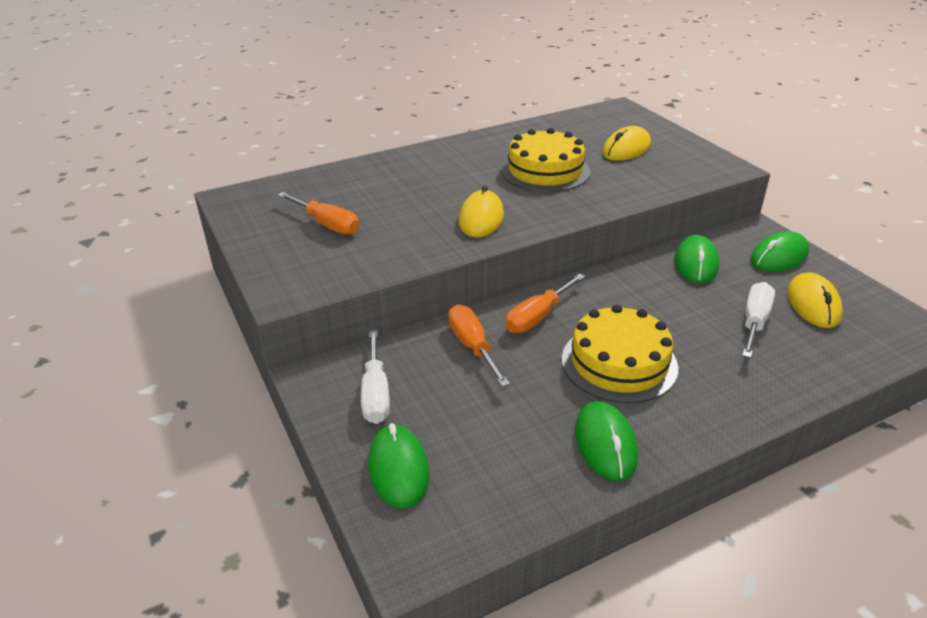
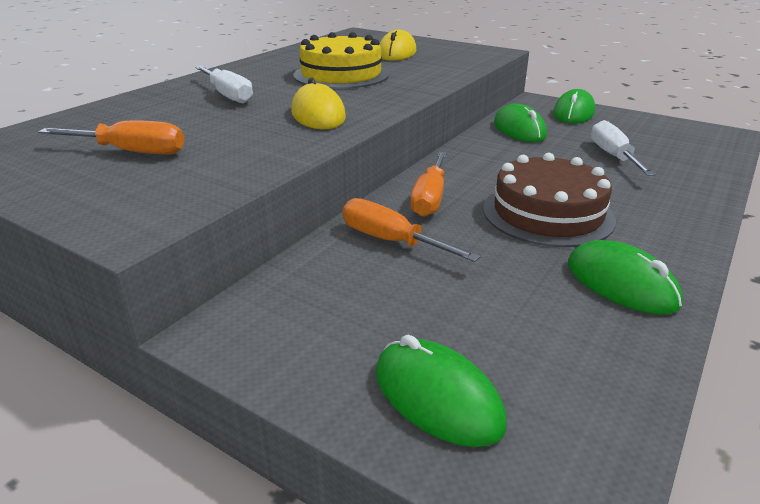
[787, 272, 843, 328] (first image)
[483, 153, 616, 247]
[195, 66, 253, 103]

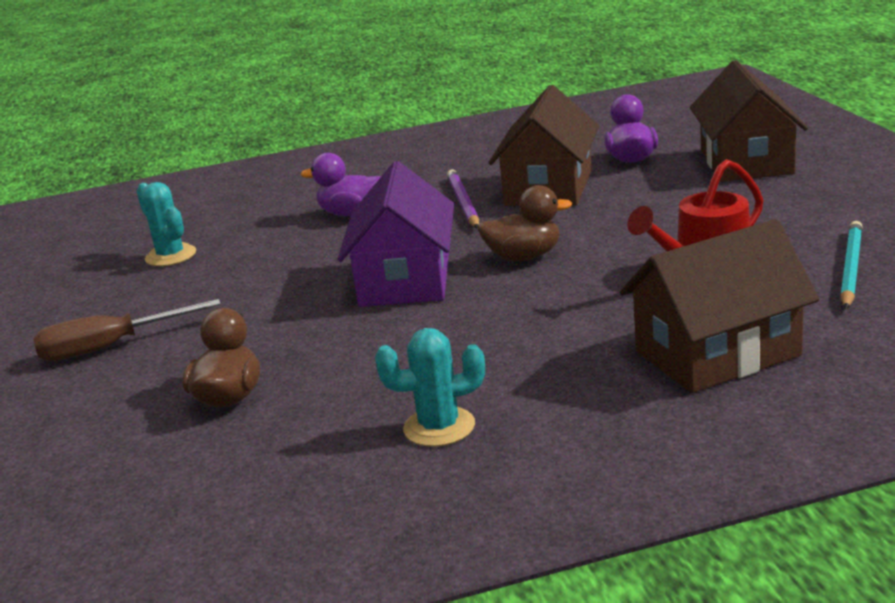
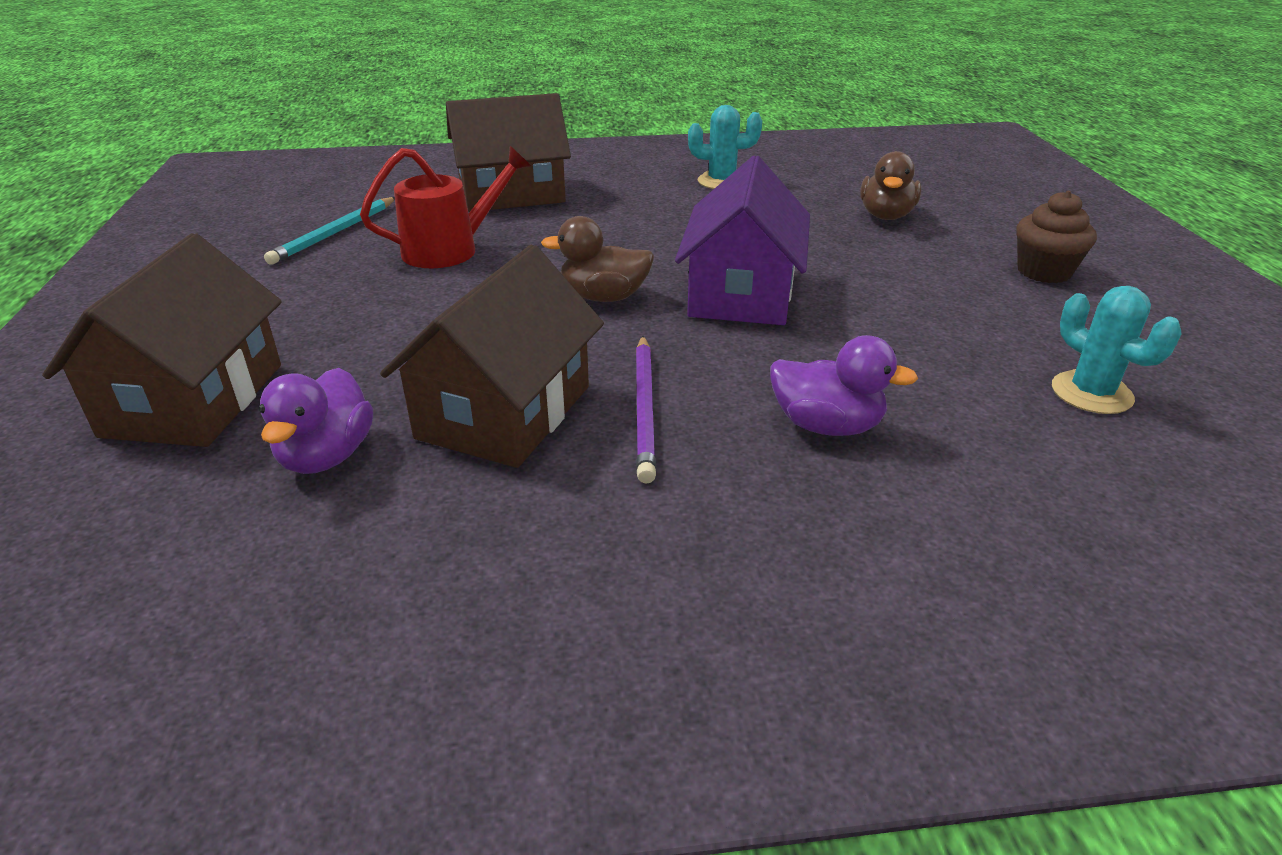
[1016, 191, 1097, 283]

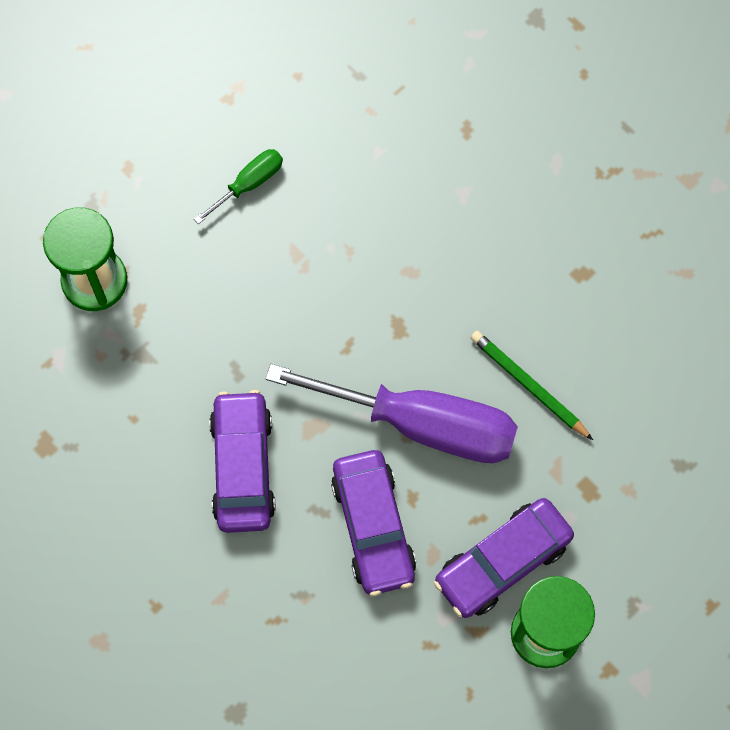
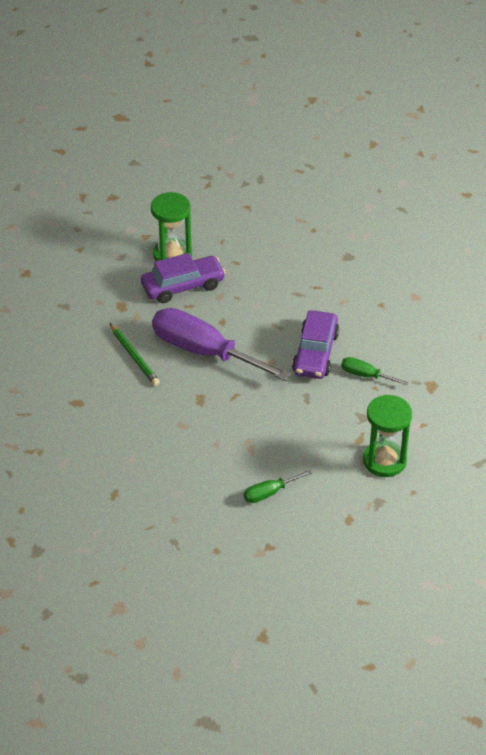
[331, 450, 416, 596] (first image)
[341, 357, 408, 385]

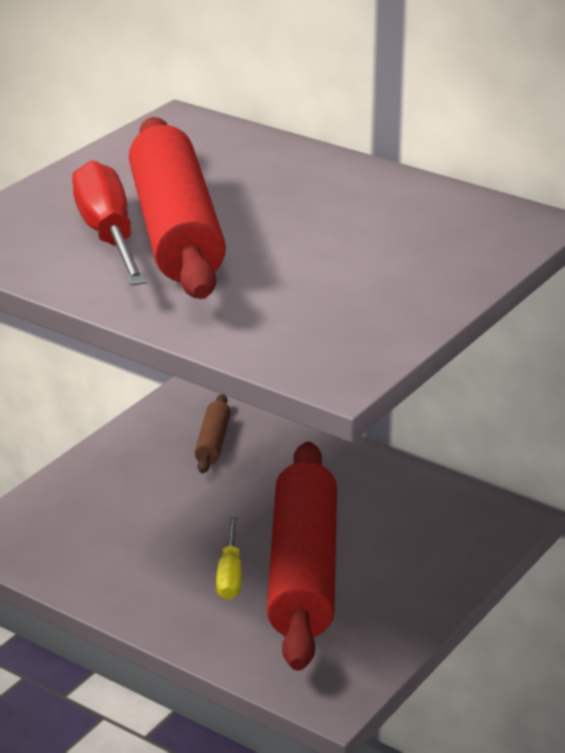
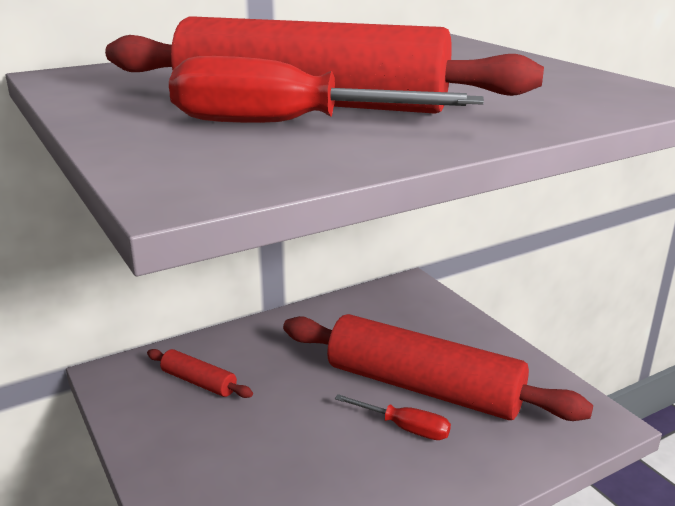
[147, 349, 253, 398]
[335, 394, 451, 440]

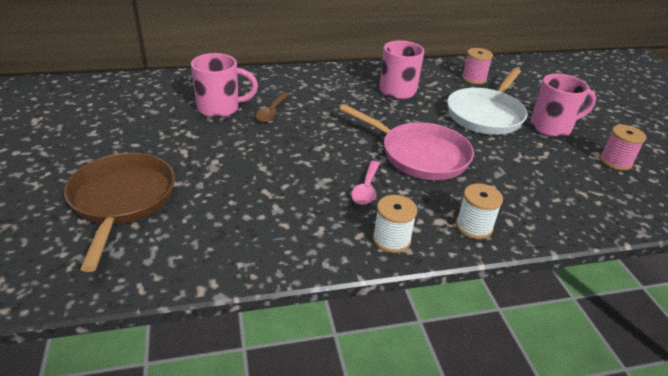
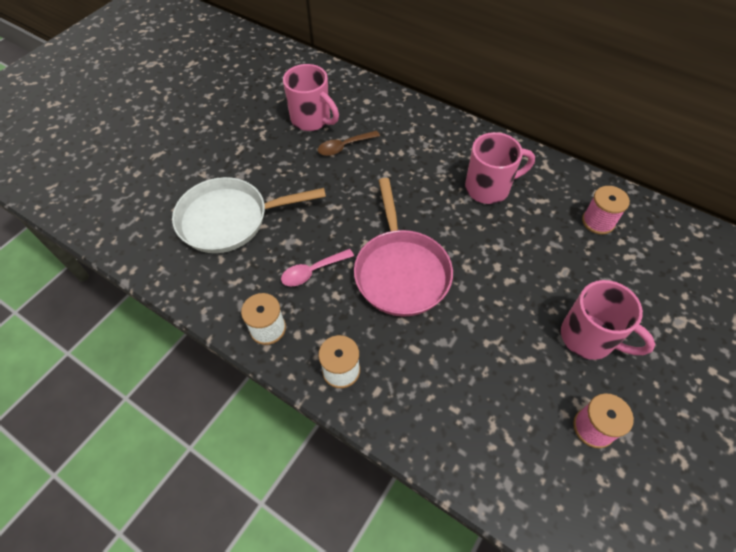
[172, 177, 326, 253]
[64, 153, 175, 272] (first image)

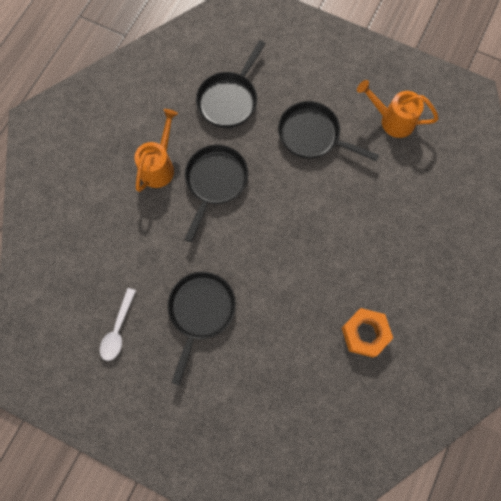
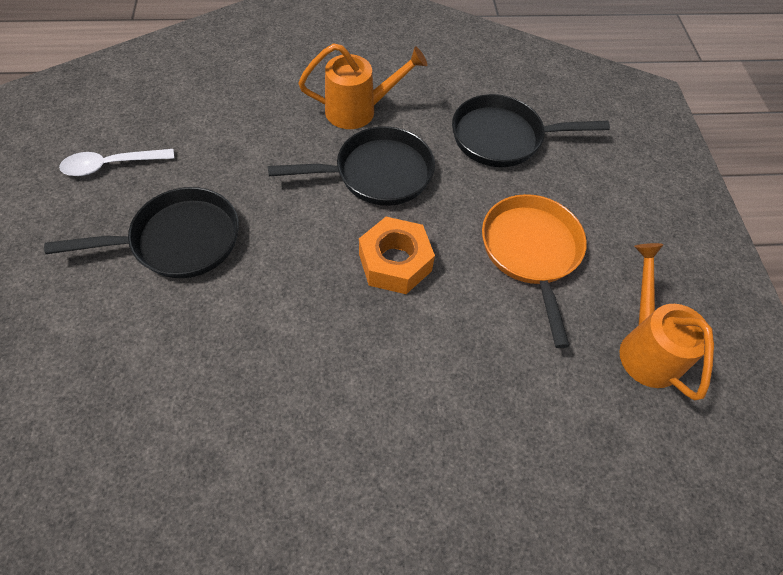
[482, 194, 587, 348]
[359, 217, 435, 294]

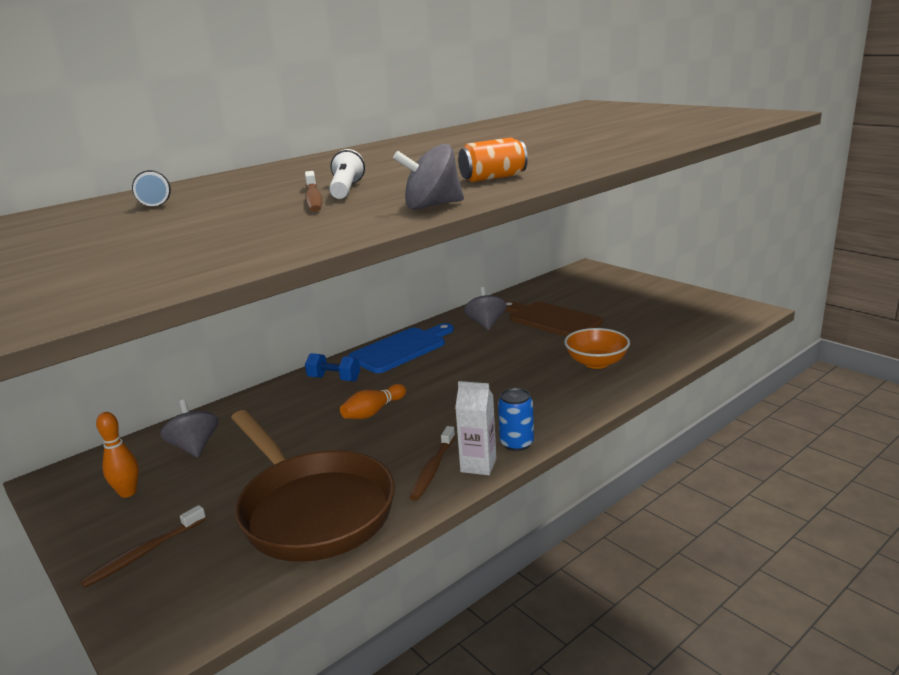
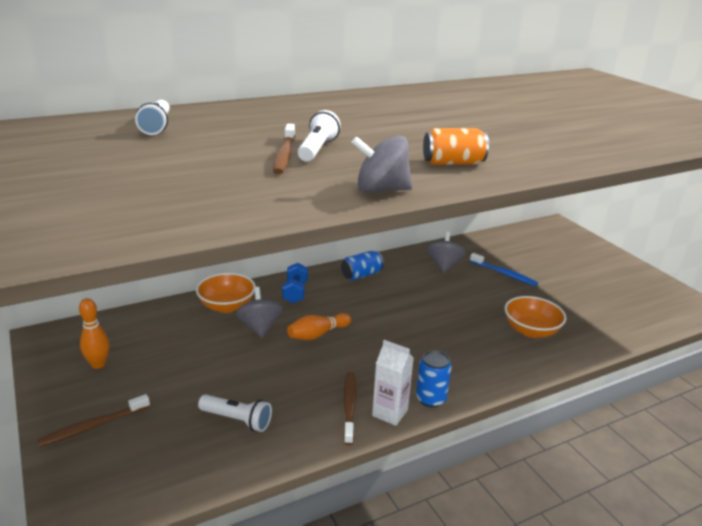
[470, 253, 538, 286]
[341, 251, 384, 280]
[282, 263, 308, 303]
[236, 287, 283, 338]
[198, 394, 272, 432]
[343, 372, 357, 445]
[196, 273, 256, 313]

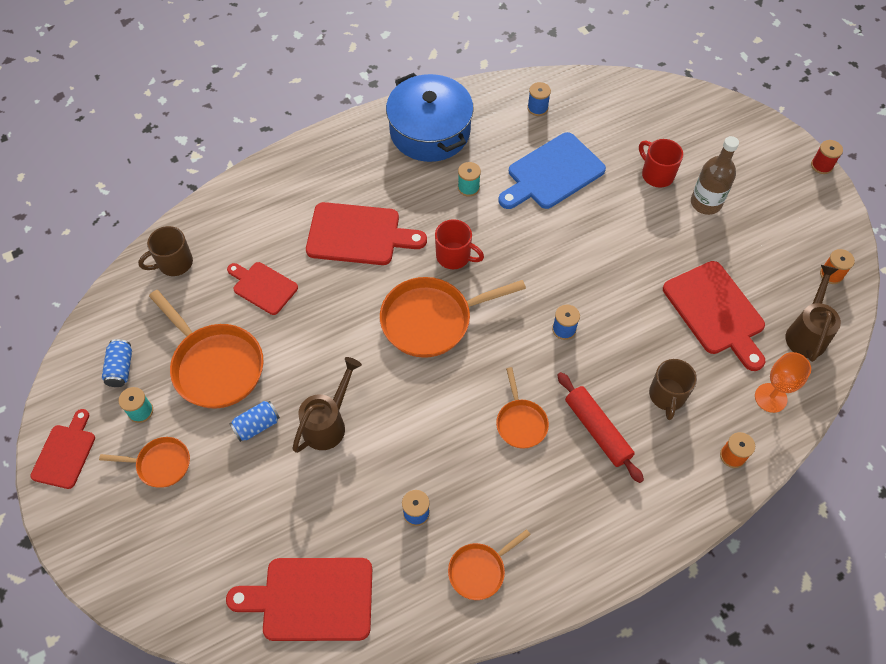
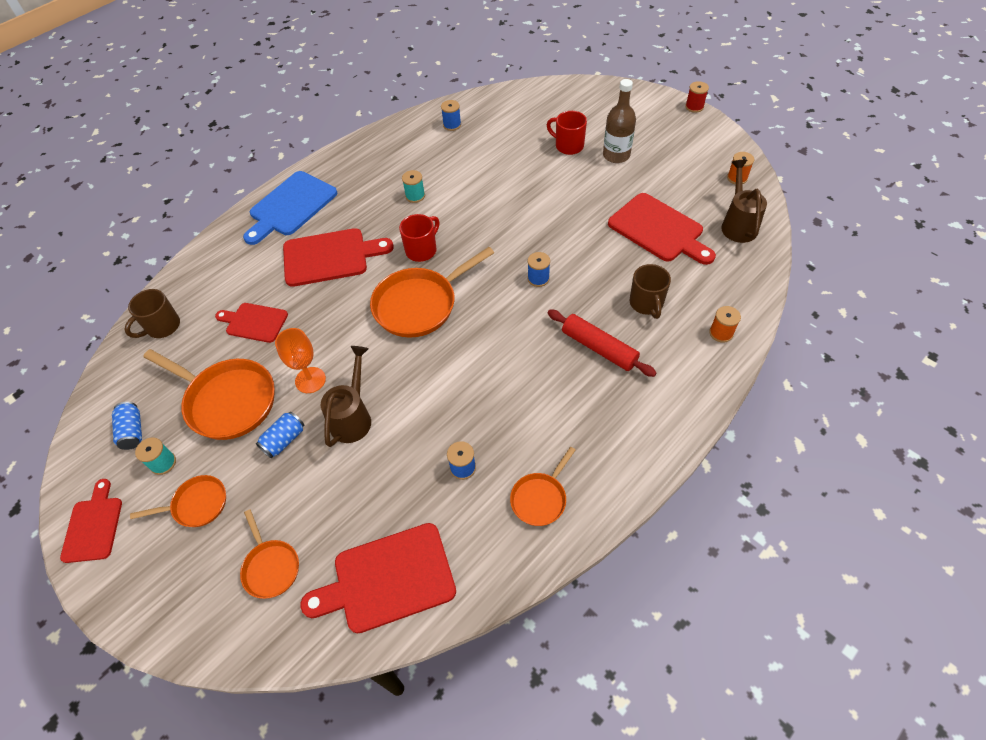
[386, 73, 474, 162] (first image)
[243, 171, 337, 245]
[399, 214, 439, 262]
[275, 328, 326, 393]
[240, 509, 299, 599]

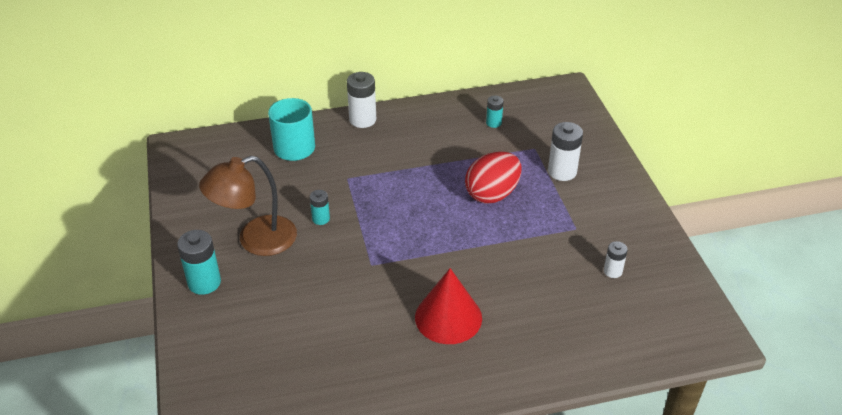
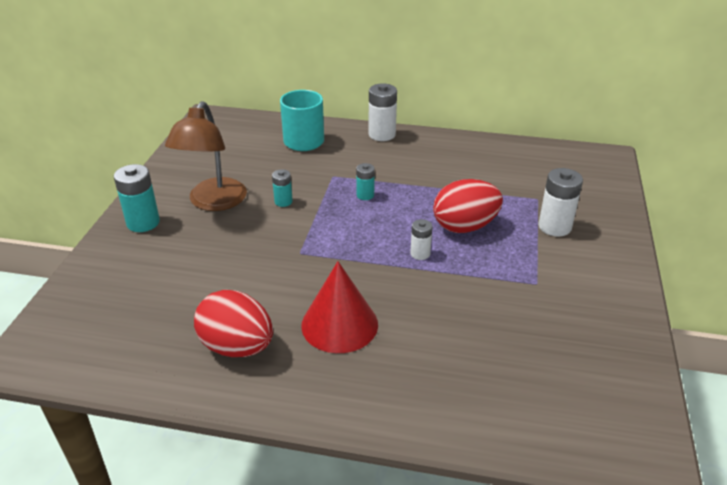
[356, 163, 375, 200]
[165, 101, 247, 211]
[410, 219, 432, 260]
[194, 290, 273, 357]

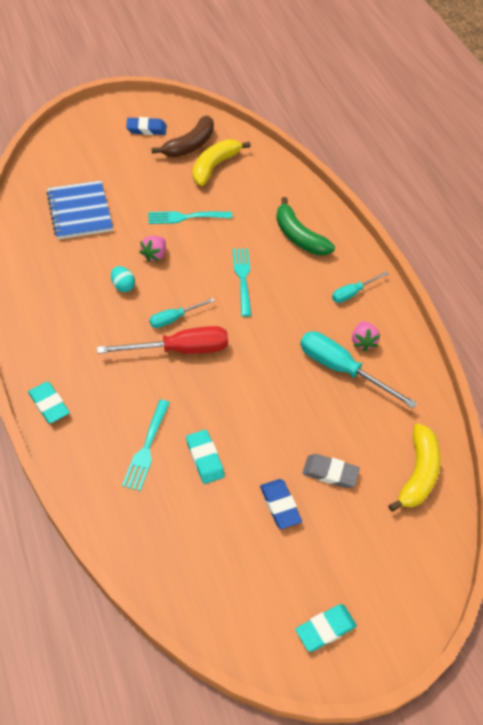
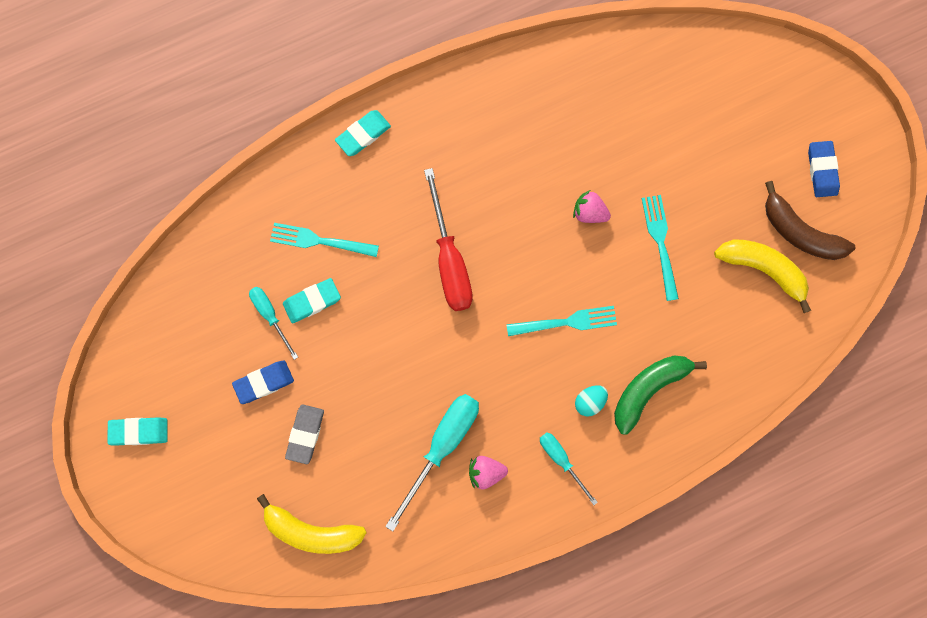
[46, 181, 113, 239] (first image)
[575, 385, 608, 417]
[249, 287, 298, 360]
[108, 418, 168, 445]

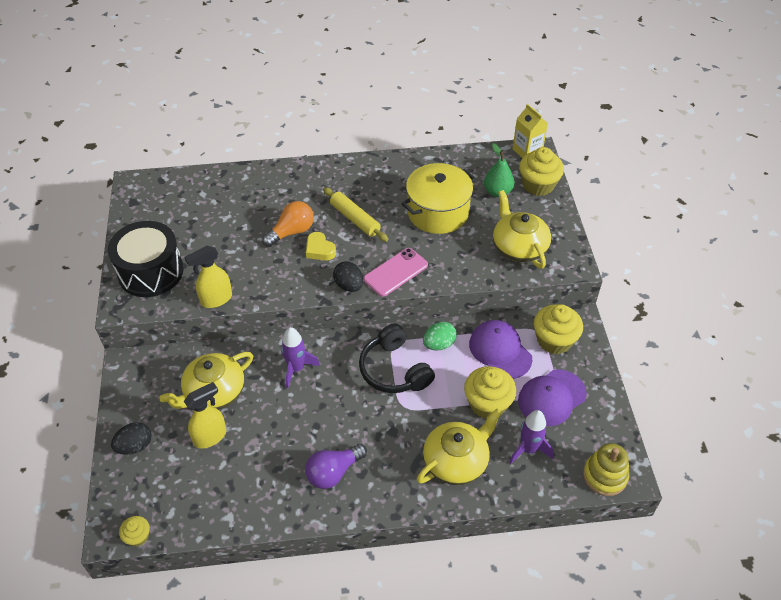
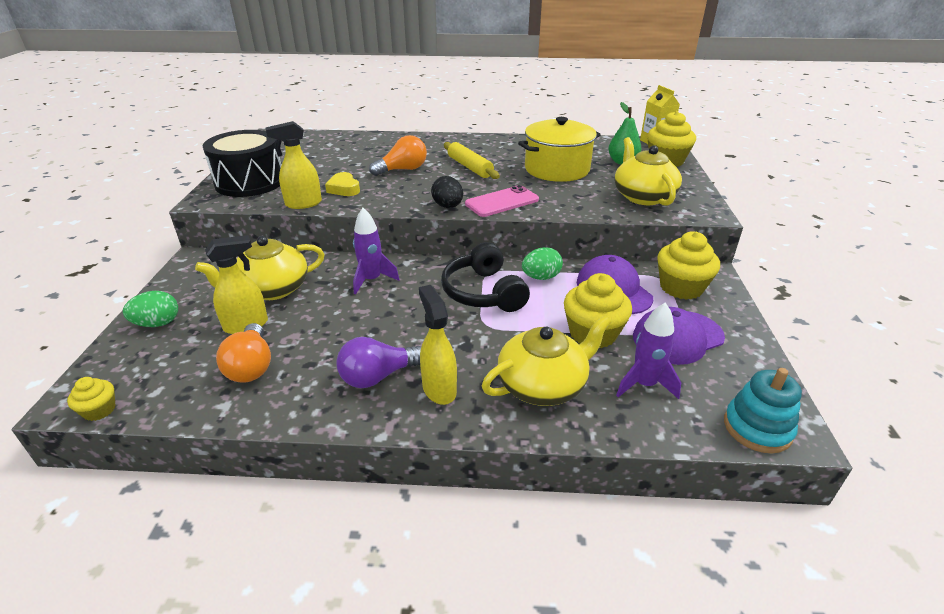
[325, 172, 360, 196]
[123, 291, 178, 327]
[724, 368, 802, 453]
[419, 285, 457, 405]
[216, 323, 271, 383]

